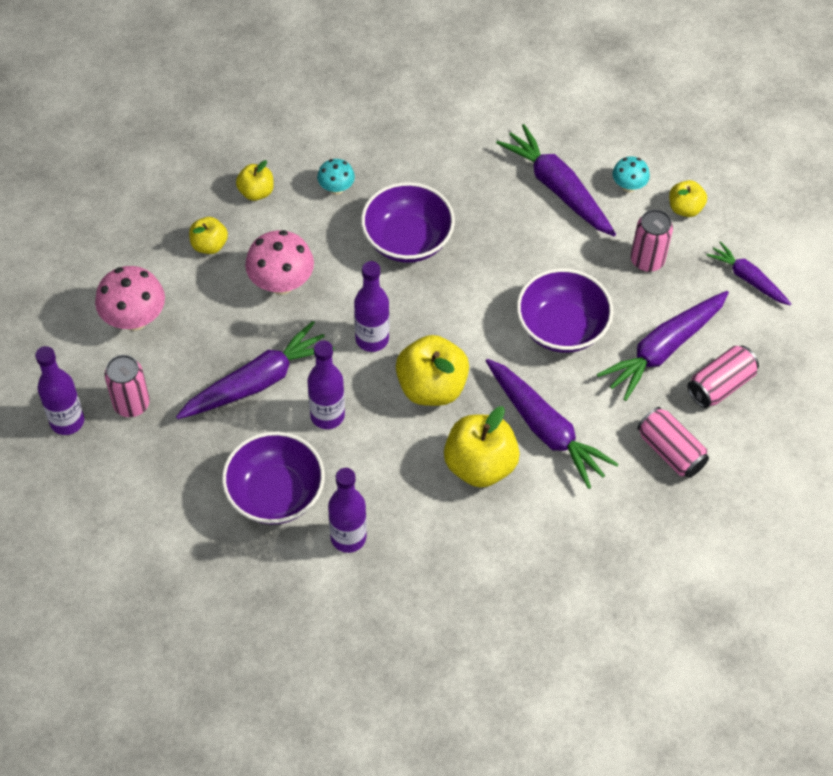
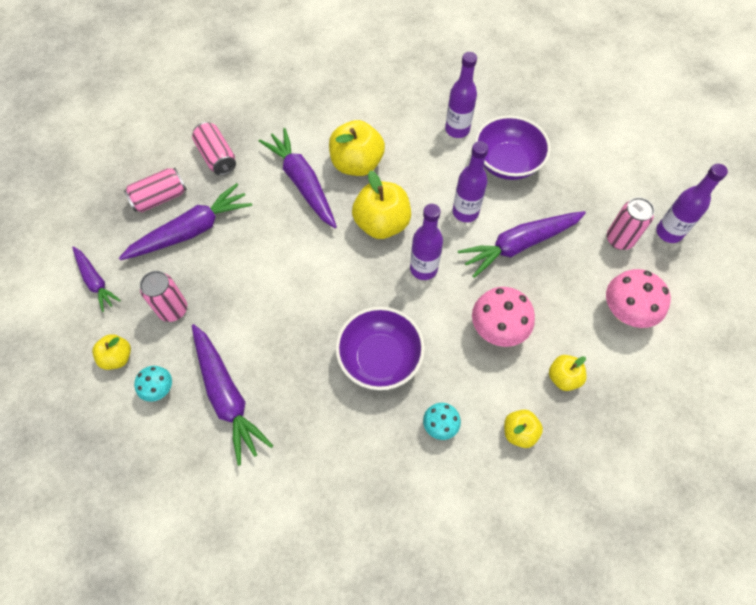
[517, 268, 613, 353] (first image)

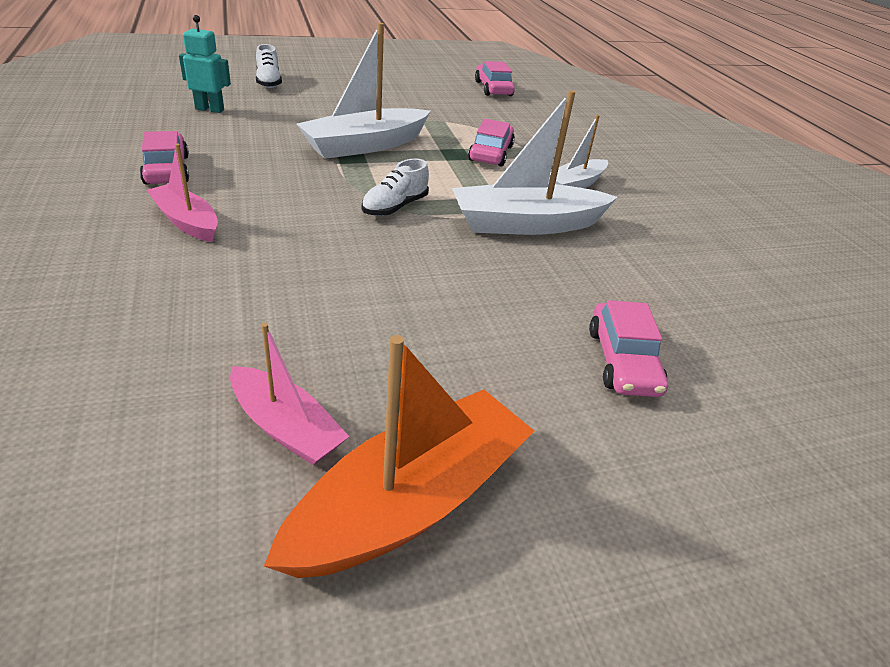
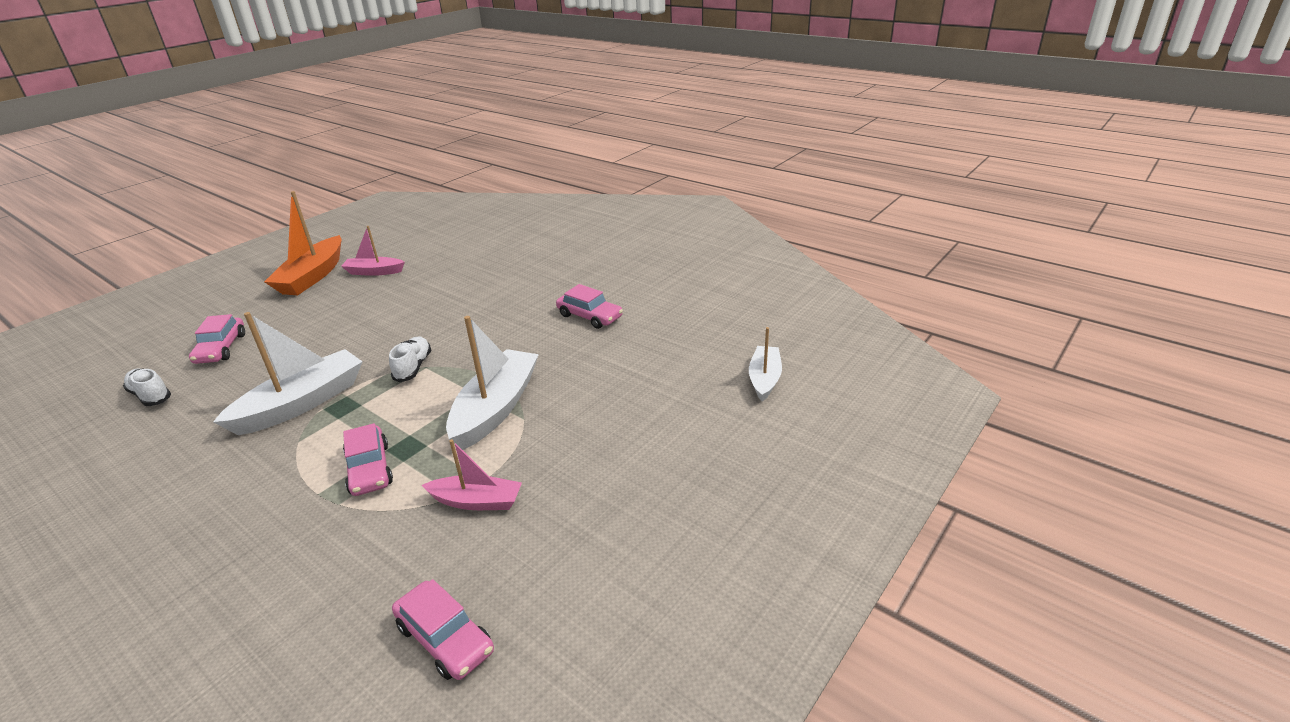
[179, 15, 231, 113] (first image)
[123, 369, 171, 406]
[749, 327, 782, 401]
[422, 439, 522, 510]
[189, 314, 245, 364]

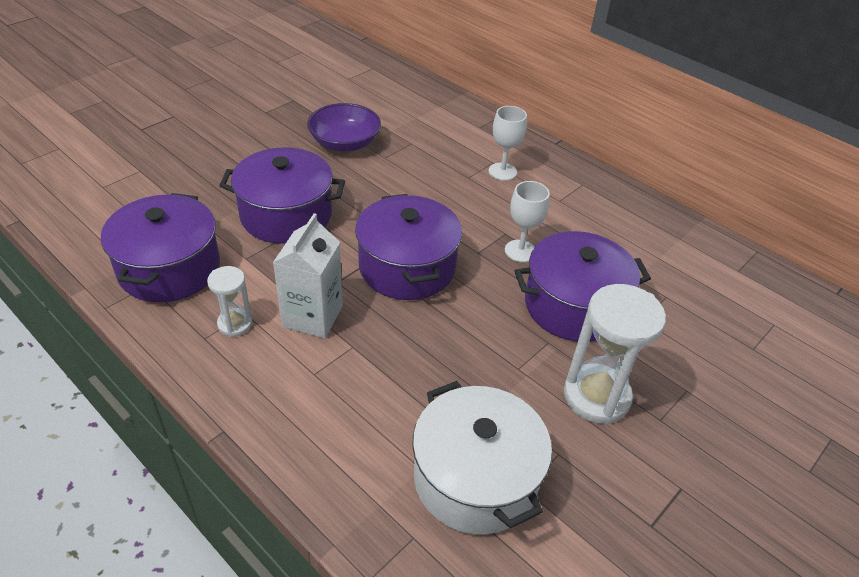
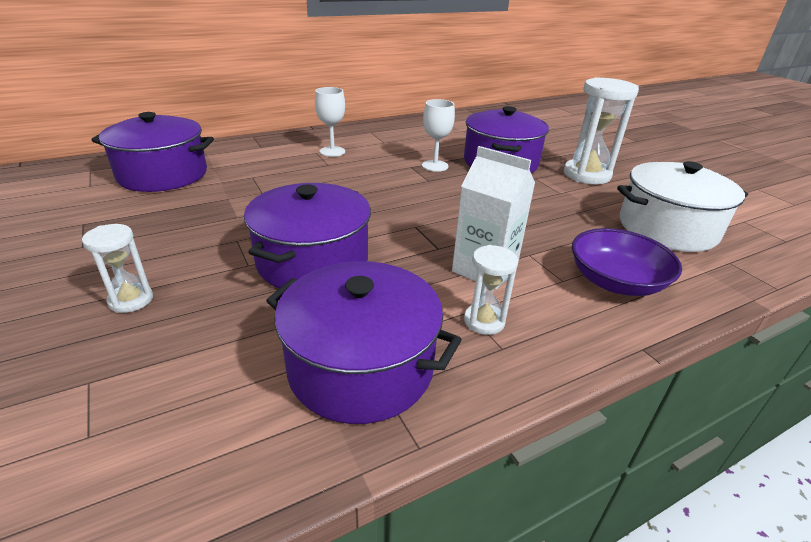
[572, 228, 682, 296]
[91, 112, 214, 192]
[82, 224, 153, 313]

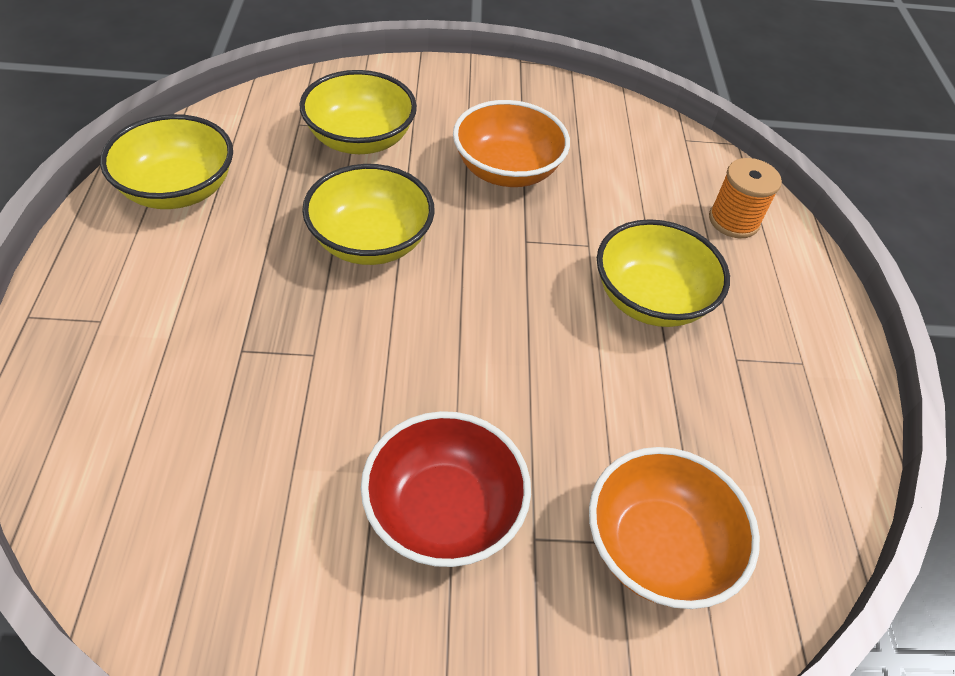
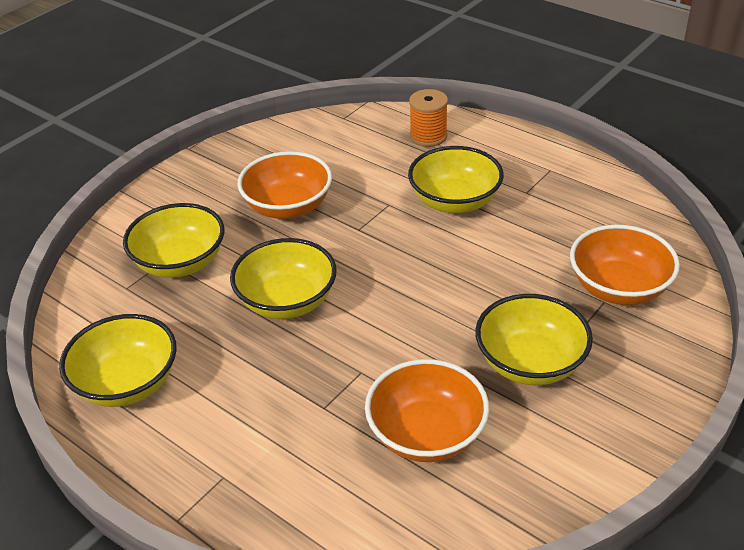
[475, 294, 593, 385]
[365, 359, 489, 462]

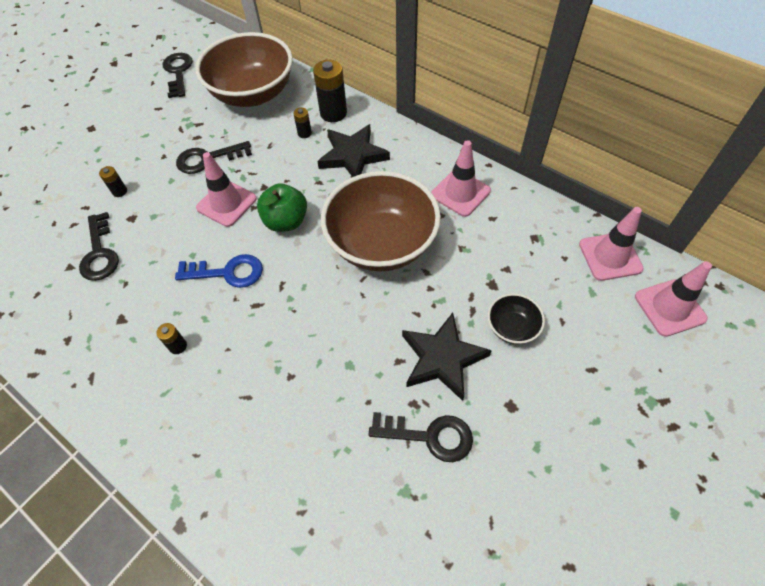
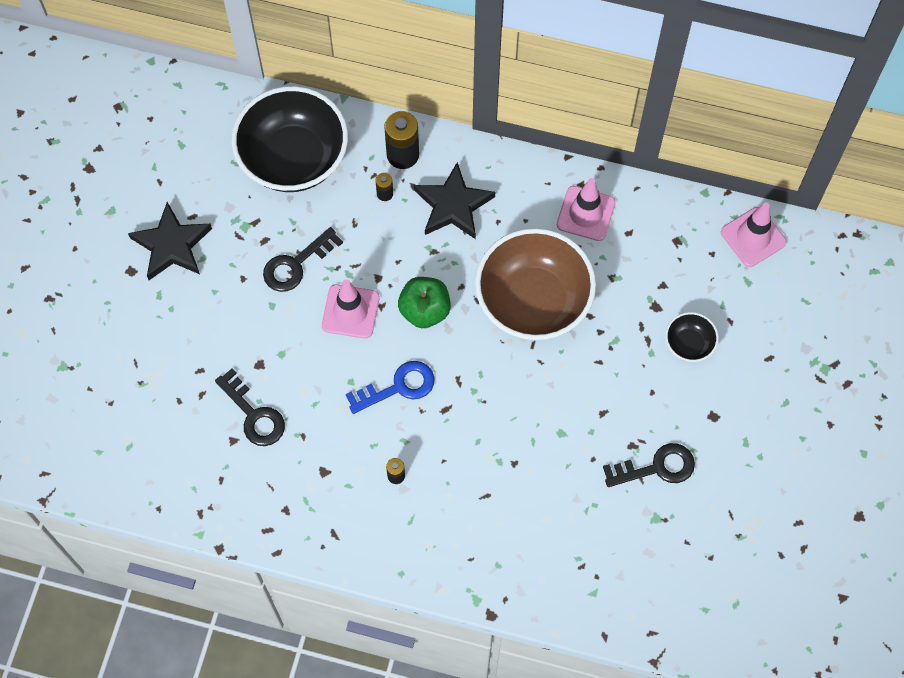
[231, 86, 348, 192]
[163, 53, 193, 98] (first image)
[99, 166, 127, 197] (first image)
[635, 261, 712, 337] (first image)
[128, 202, 212, 280]

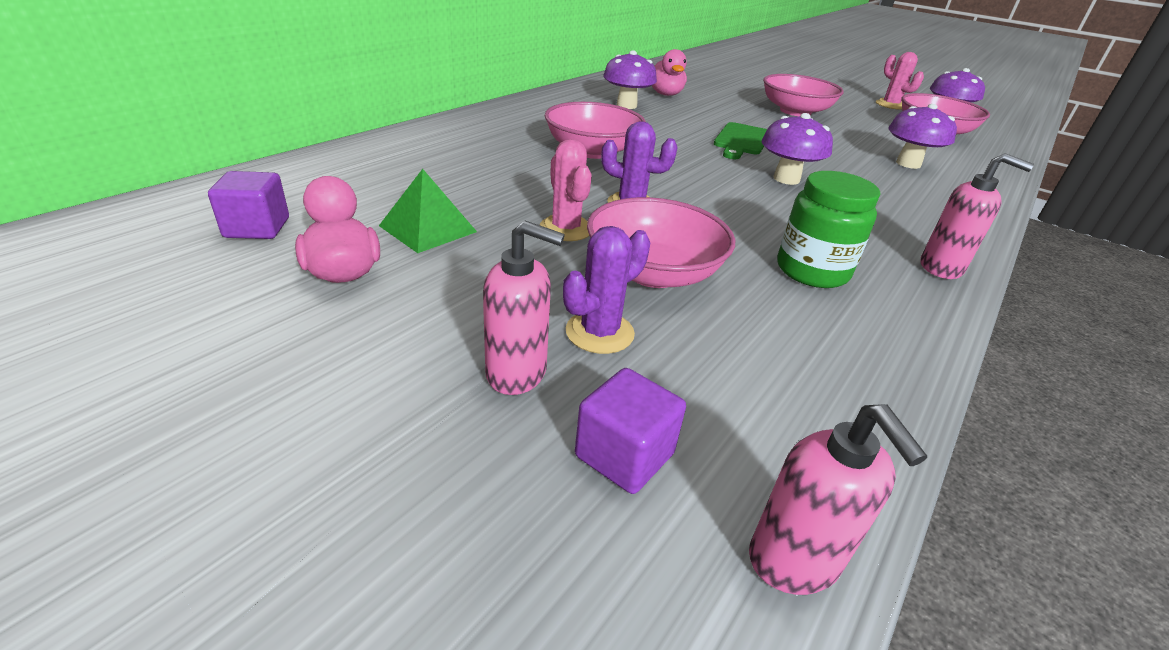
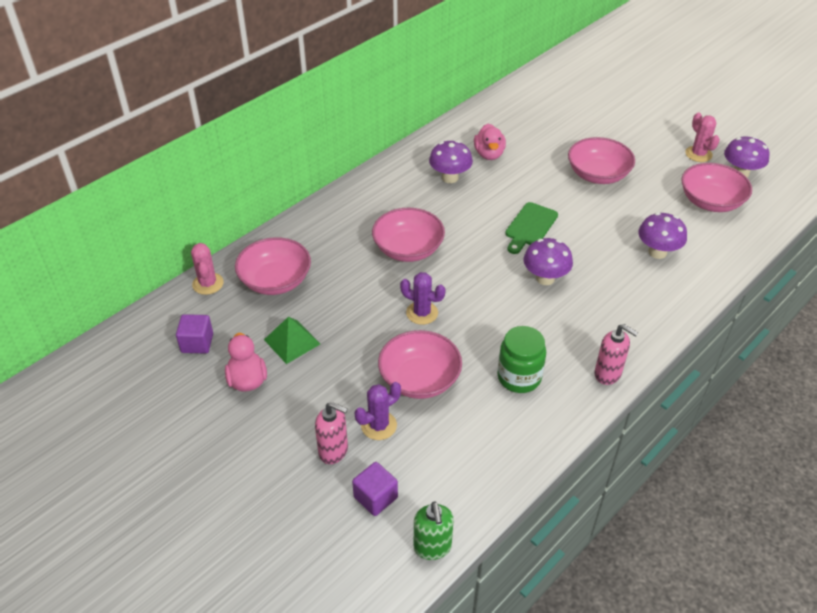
[191, 243, 224, 295]
[414, 502, 454, 560]
[235, 237, 311, 295]

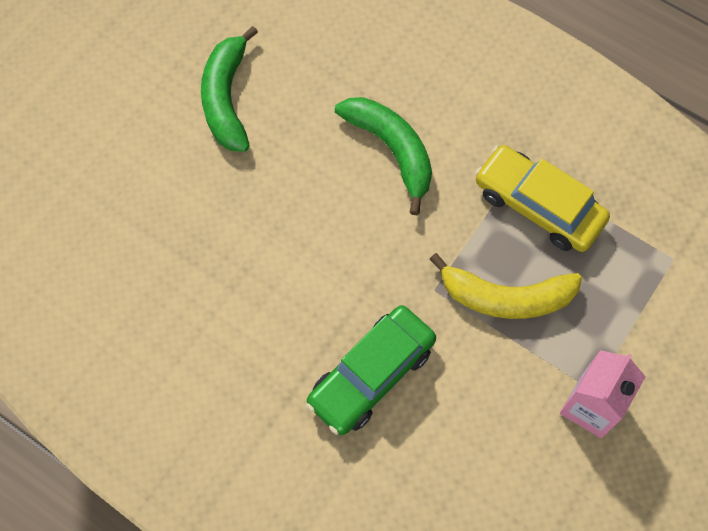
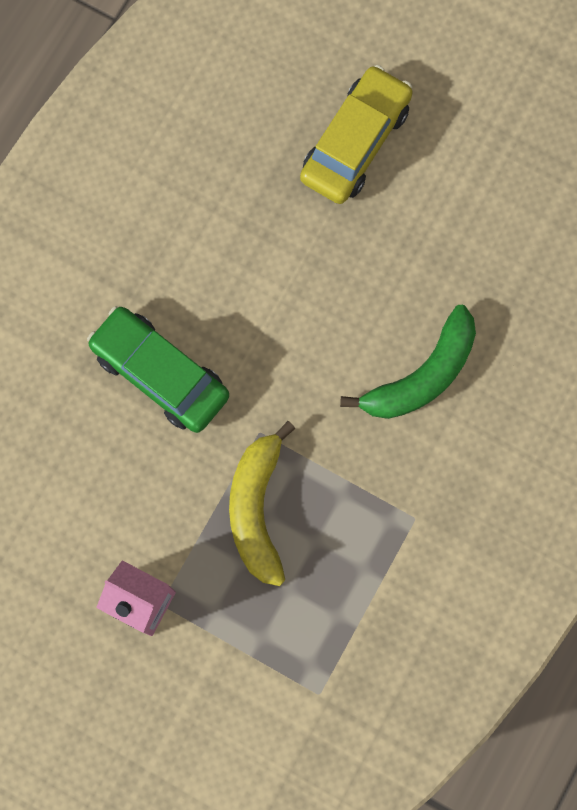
[201, 26, 258, 152] (first image)
[300, 65, 413, 204]

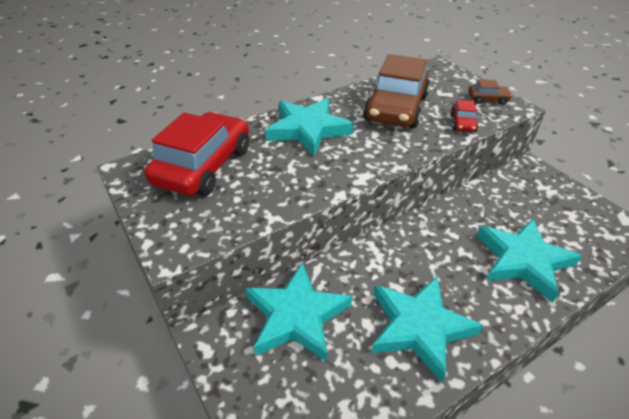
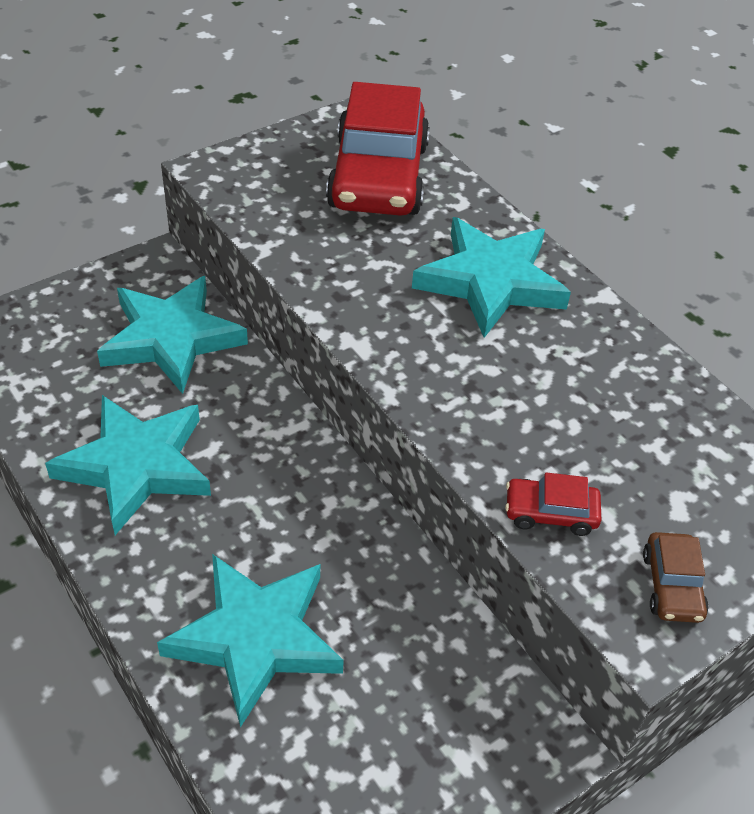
[363, 54, 430, 129] (first image)
[326, 82, 430, 216]

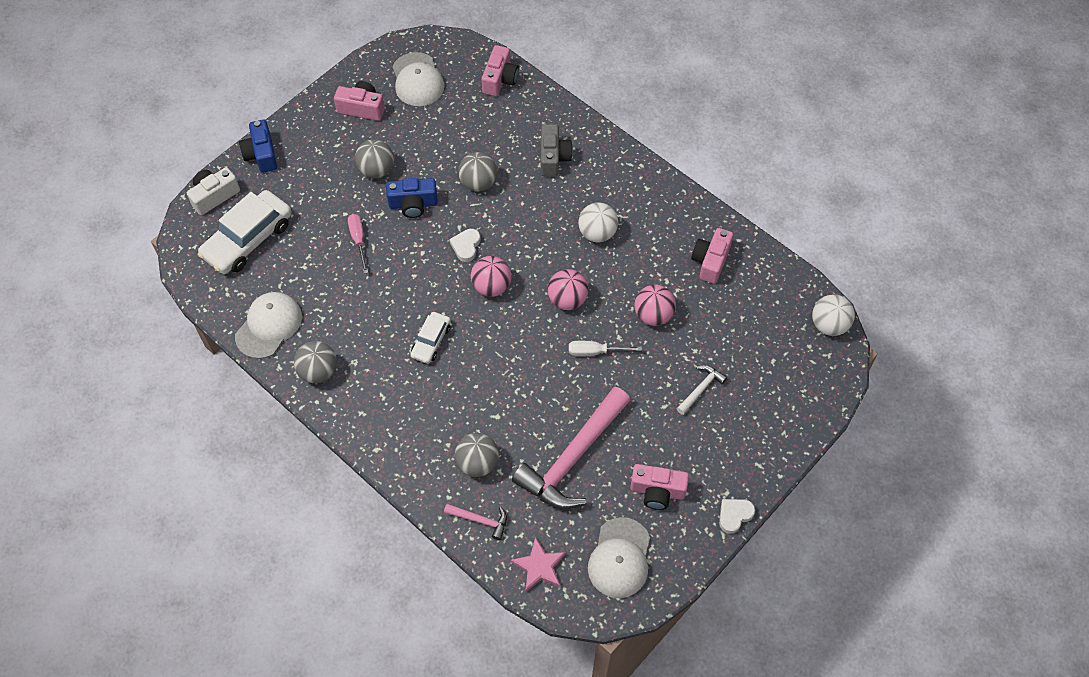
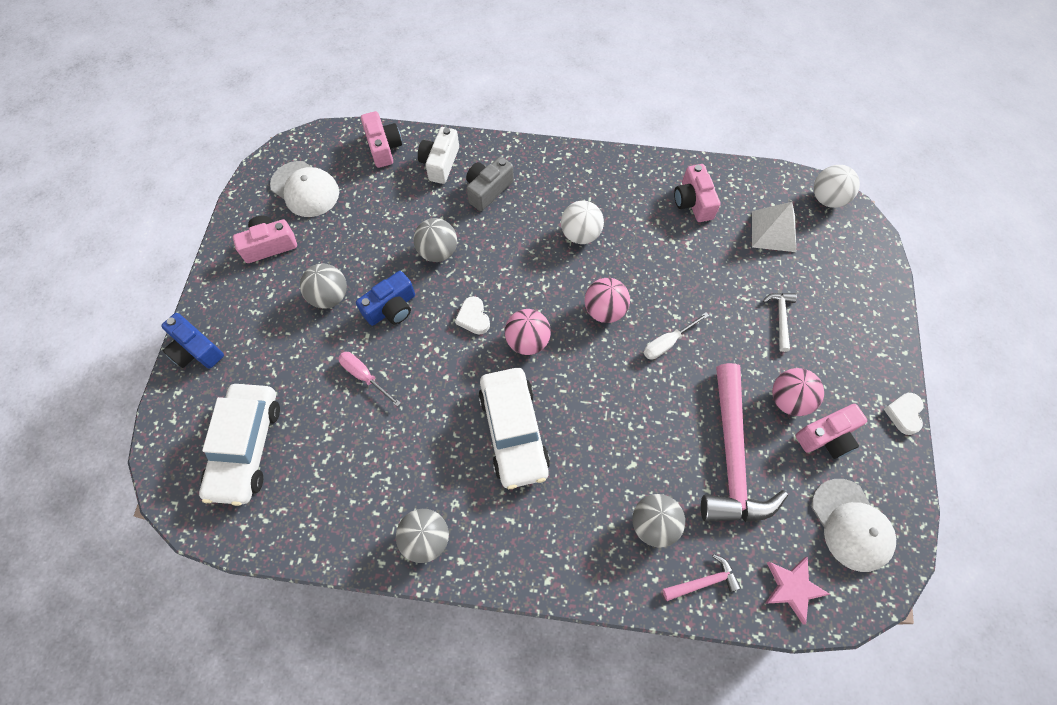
[466, 156, 514, 211]
[418, 127, 459, 184]
[772, 368, 824, 416]
[235, 292, 302, 359] (first image)
[479, 368, 550, 489]
[752, 202, 796, 252]

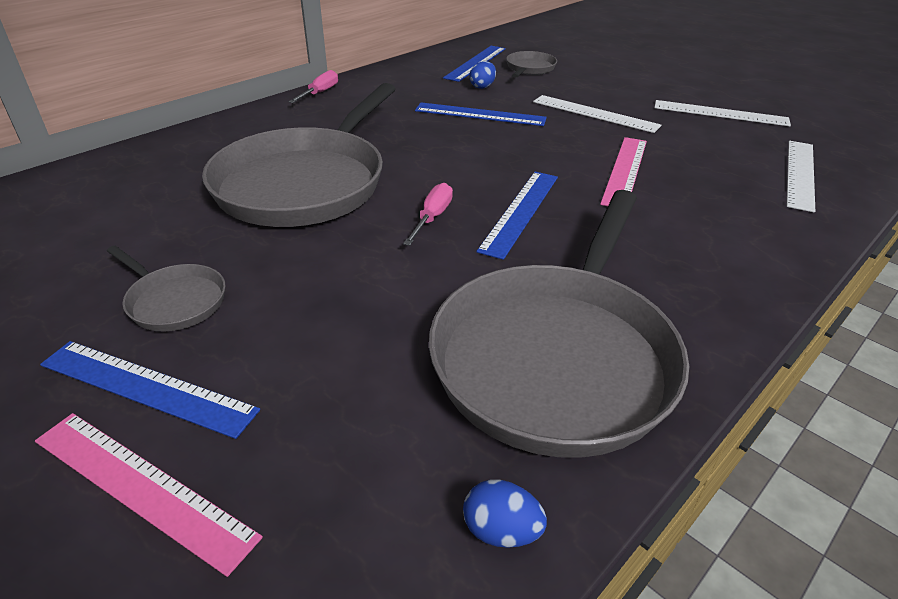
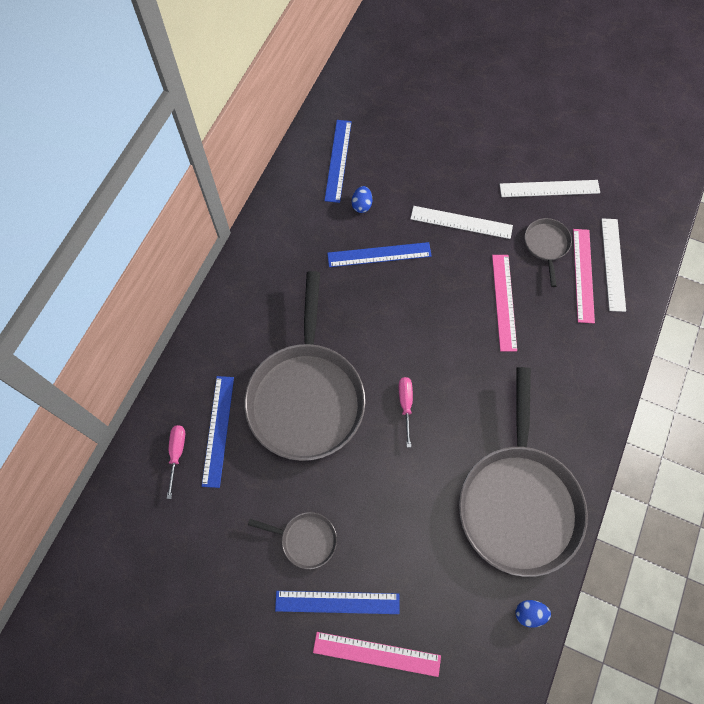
[525, 218, 572, 287]
[167, 425, 185, 499]
[202, 376, 234, 488]
[573, 229, 595, 323]

